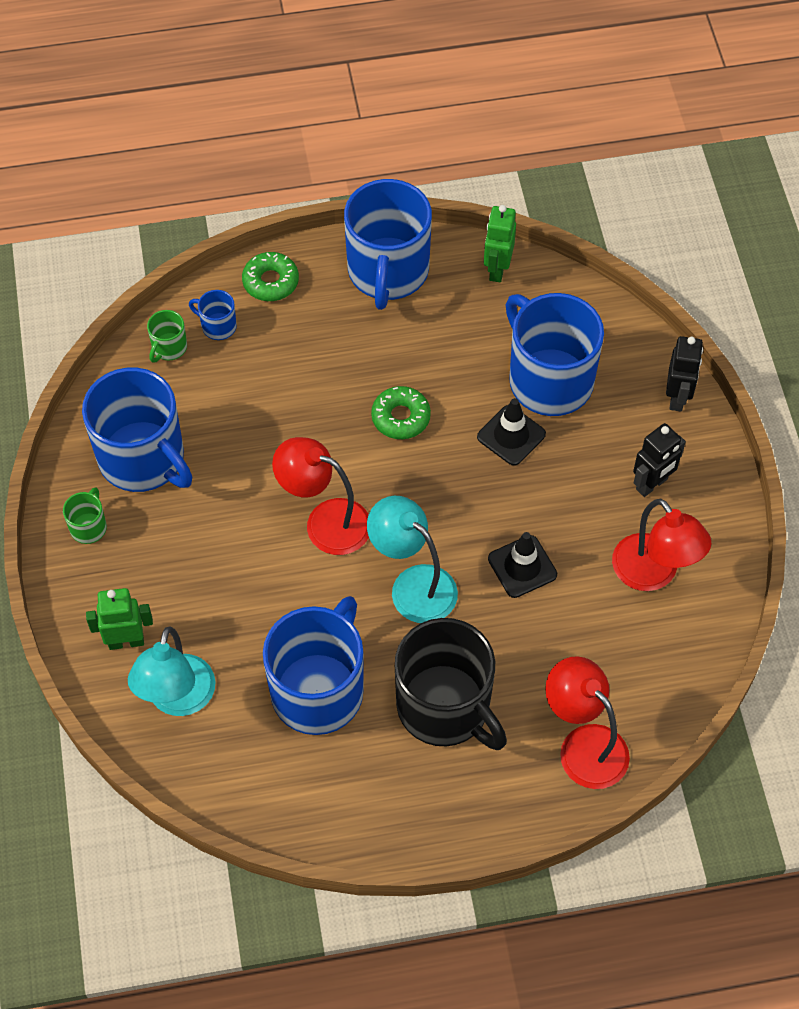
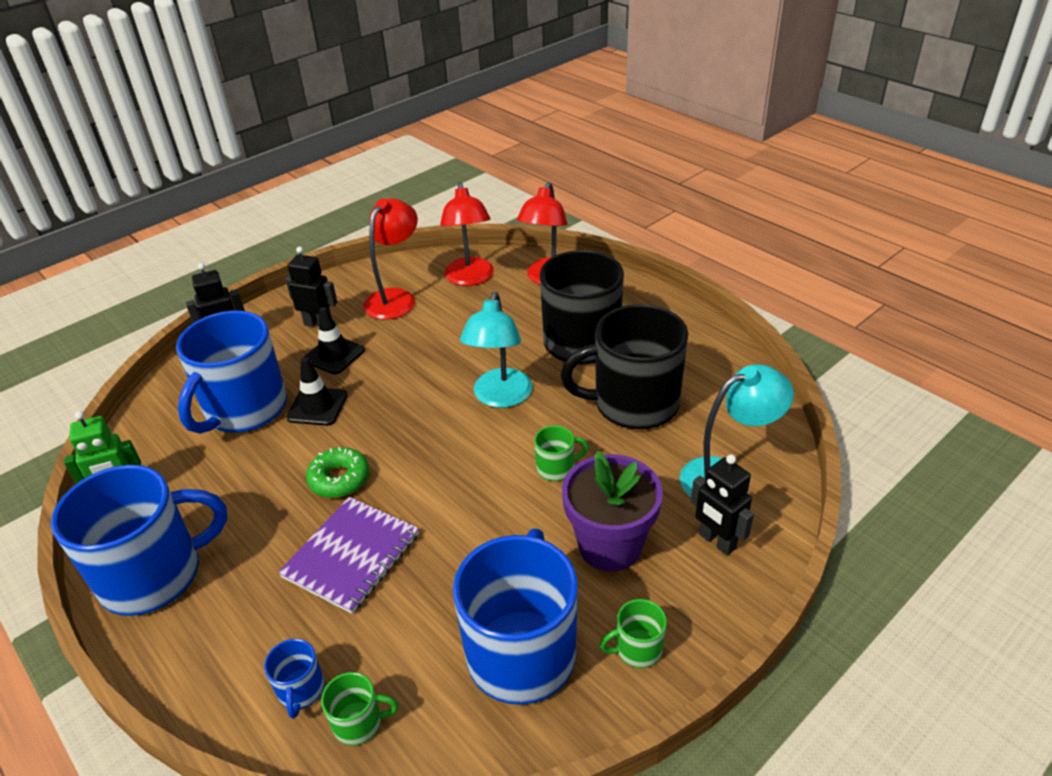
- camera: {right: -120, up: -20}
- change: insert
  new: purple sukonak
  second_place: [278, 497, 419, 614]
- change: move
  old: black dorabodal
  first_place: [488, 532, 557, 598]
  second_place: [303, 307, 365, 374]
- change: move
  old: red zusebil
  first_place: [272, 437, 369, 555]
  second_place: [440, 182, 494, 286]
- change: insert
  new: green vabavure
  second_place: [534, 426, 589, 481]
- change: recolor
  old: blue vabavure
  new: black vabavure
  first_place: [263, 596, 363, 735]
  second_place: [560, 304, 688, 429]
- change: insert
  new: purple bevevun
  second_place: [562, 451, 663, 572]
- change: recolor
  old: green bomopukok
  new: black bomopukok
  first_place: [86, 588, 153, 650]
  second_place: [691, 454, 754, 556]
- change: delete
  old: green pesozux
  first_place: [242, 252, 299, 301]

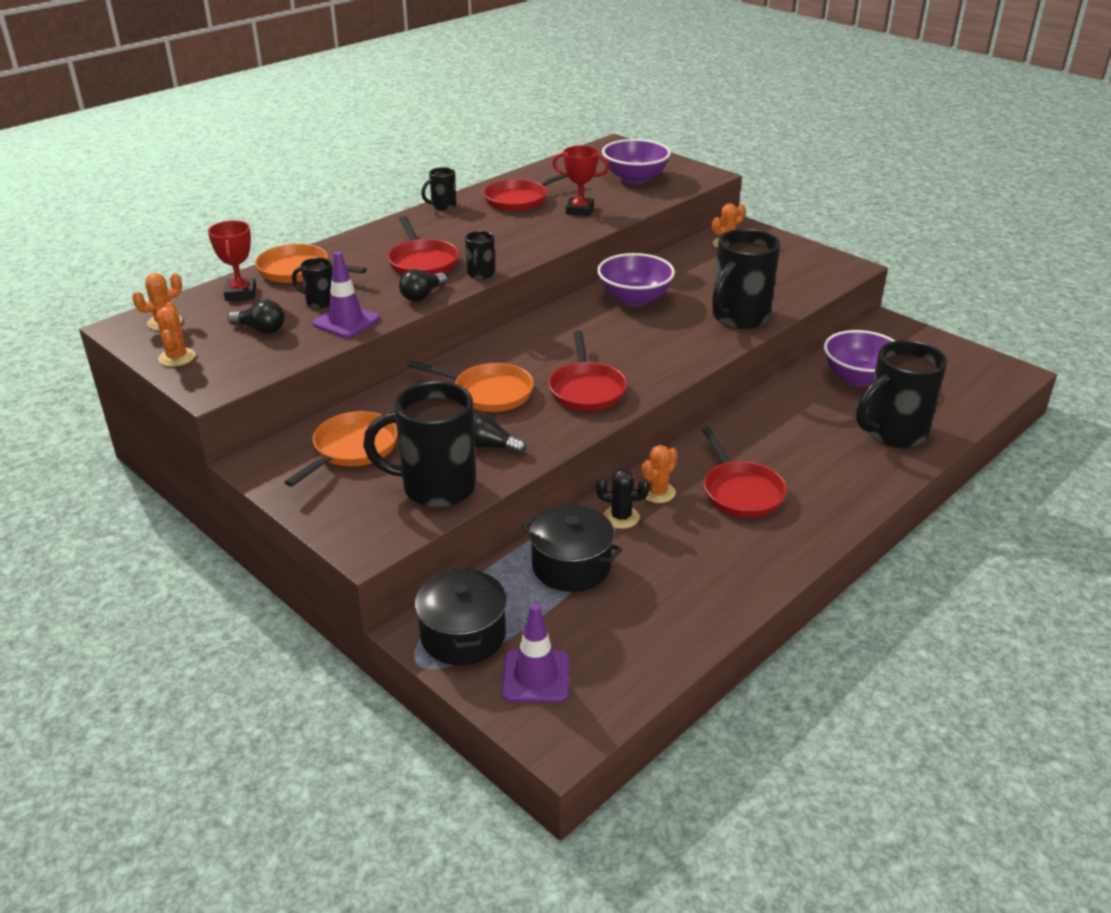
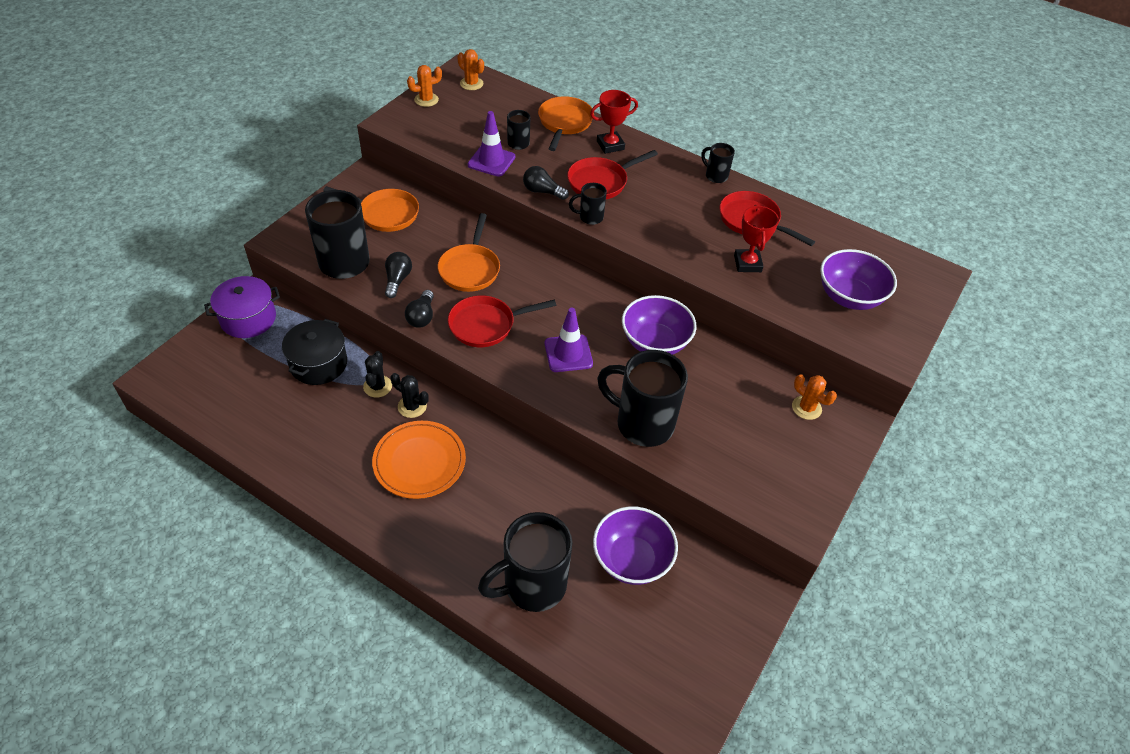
- camera: {right: 75, up: 15}
- change: recolor
  old: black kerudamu
  new: purple kerudamu
  first_place: [415, 568, 507, 665]
  second_place: [204, 276, 280, 338]
- change: replace
  old: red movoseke
  new: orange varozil
  first_place: [702, 427, 787, 518]
  second_place: [372, 421, 466, 499]
- change: recolor
  old: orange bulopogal
  new: black bulopogal
  first_place: [642, 445, 678, 503]
  second_place: [391, 373, 429, 418]
- change: move
  old: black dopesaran
  first_place: [228, 300, 284, 334]
  second_place: [405, 290, 434, 328]
- change: rotate
  old: black vabavure
  first_place: [856, 340, 947, 448]
  second_place: [478, 512, 572, 612]
  degrees: -75
- change: move
  old: purple dorabodal
  first_place: [502, 603, 569, 703]
  second_place: [545, 307, 593, 372]
- change: move
  old: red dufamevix
  first_place: [208, 221, 256, 301]
  second_place: [590, 90, 638, 154]

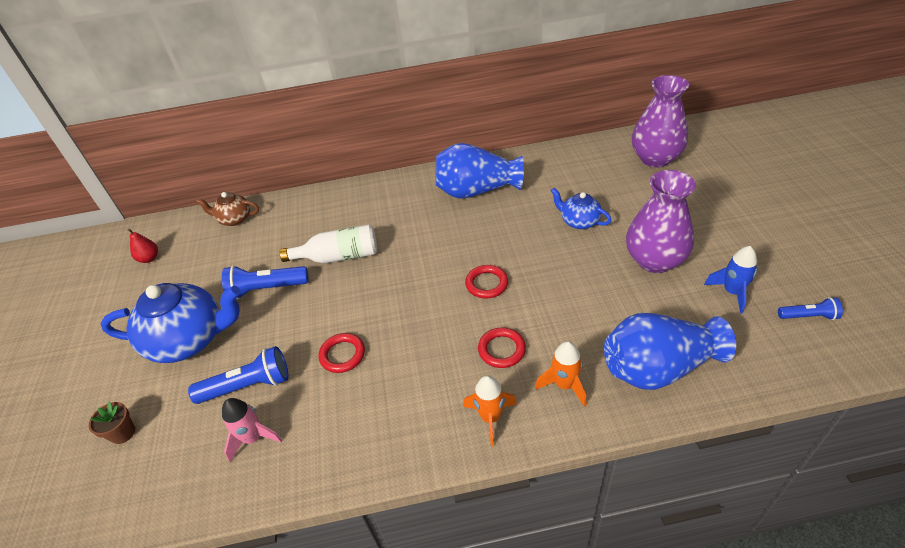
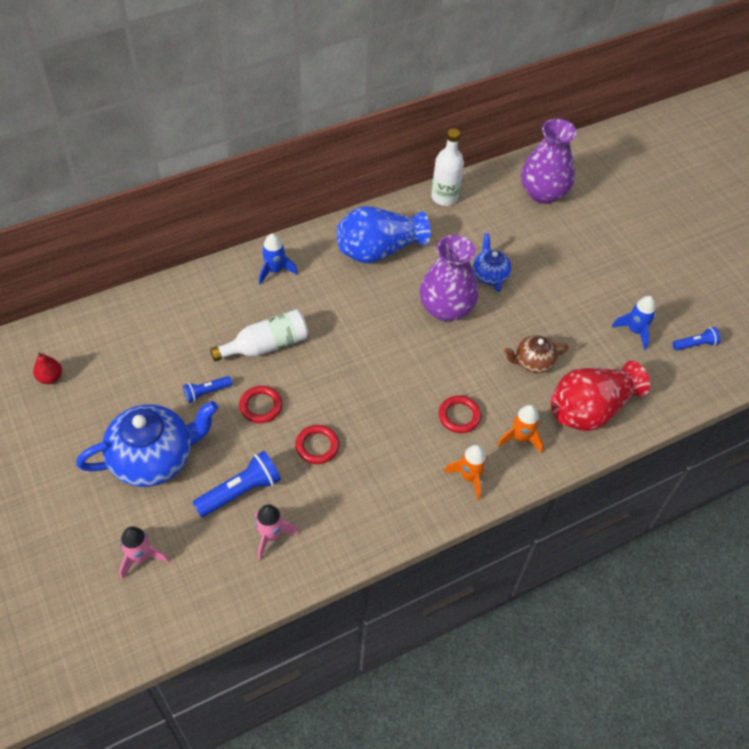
- camera: {right: -25, up: 10}
- change: replace
  old: brown bevevun
  new: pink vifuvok
  first_place: [89, 402, 135, 444]
  second_place: [119, 526, 169, 579]
- change: resize
  old: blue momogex
  first_place: [222, 265, 309, 299]
  second_place: [183, 376, 232, 403]
  factor: 0.58
- change: move
  old: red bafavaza
  first_place: [465, 265, 508, 299]
  second_place: [239, 386, 282, 423]
- change: insert
  new: blue vifuvok
  second_place: [259, 233, 298, 285]
- change: move
  old: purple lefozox
  first_place: [626, 170, 696, 273]
  second_place: [420, 235, 478, 322]
- change: insert
  new: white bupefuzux
  second_place: [431, 128, 464, 206]
- change: rotate
  old: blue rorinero
  first_place: [551, 188, 611, 229]
  second_place: [473, 233, 512, 292]
  degrees: 60
- change: move
  old: brown rorinero
  first_place: [196, 192, 259, 226]
  second_place: [504, 335, 569, 373]
- change: recolor
  old: blue lefozox
  new: red lefozox
  first_place: [604, 313, 736, 390]
  second_place: [551, 361, 650, 431]

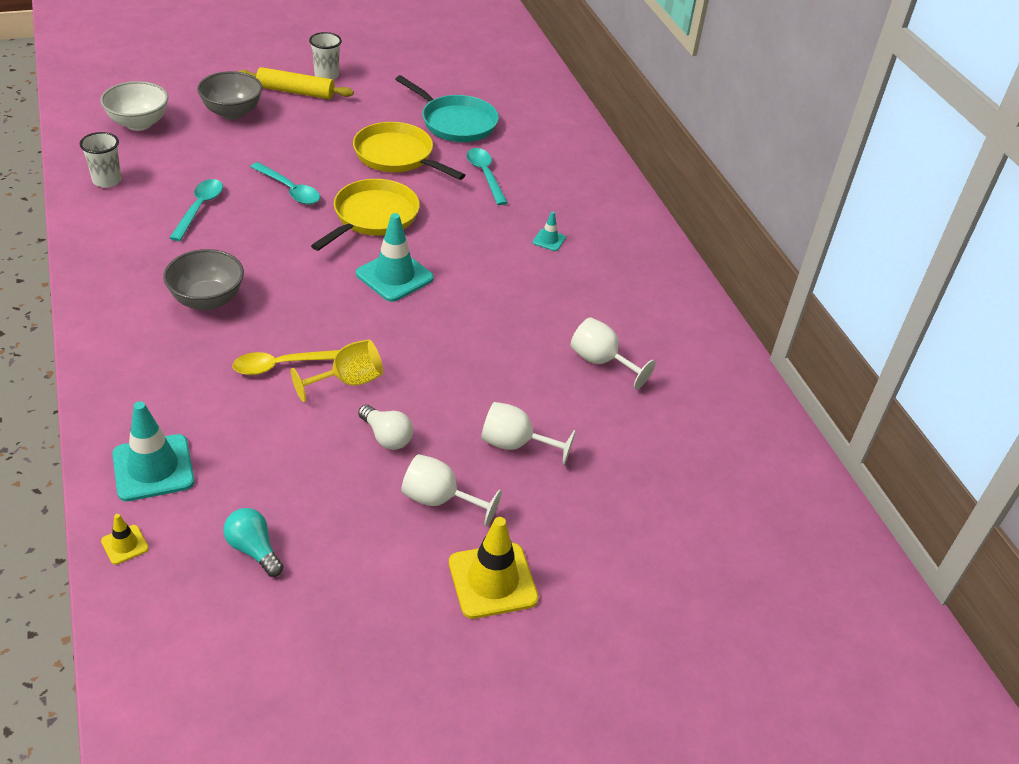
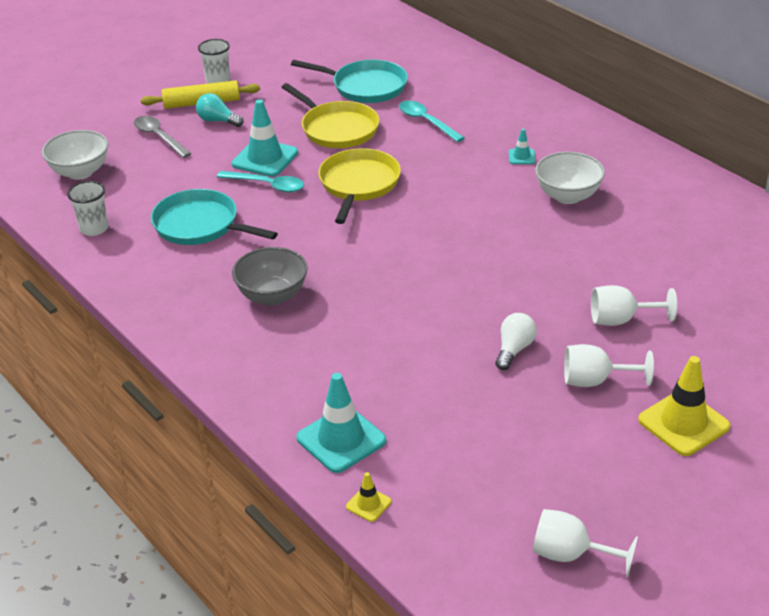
- camera: {right: -15, up: -5}
- change: replace
  old: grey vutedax
  new: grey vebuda
  first_place: [197, 71, 262, 120]
  second_place: [134, 116, 192, 158]
- change: replace
  old: turquoise vebuda
  new: turquoise movoseke
  first_place: [170, 179, 223, 241]
  second_place: [151, 189, 278, 245]
- change: move
  old: turquoise dopesaran
  first_place: [223, 508, 283, 577]
  second_place: [196, 93, 244, 127]
- change: move
  old: turquoise dorabodal
  first_place: [356, 213, 434, 302]
  second_place: [232, 99, 298, 177]
- change: rotate
  old: yellow movoseke
  first_place: [353, 122, 465, 180]
  second_place: [282, 83, 380, 148]
  degrees: -150
- change: rotate
  old: white dopesaran
  first_place: [358, 405, 413, 450]
  second_place: [495, 313, 537, 370]
  degrees: -90
- change: move
  old: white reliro
  first_place: [570, 317, 656, 389]
  second_place: [533, 509, 638, 577]
- change: insert
  new: white vutedax
  second_place: [535, 152, 605, 204]
- change: delete
  old: yellow vebuda
  first_place: [232, 350, 339, 375]
- change: delete
  old: yellow reliro
  first_place: [291, 339, 383, 402]

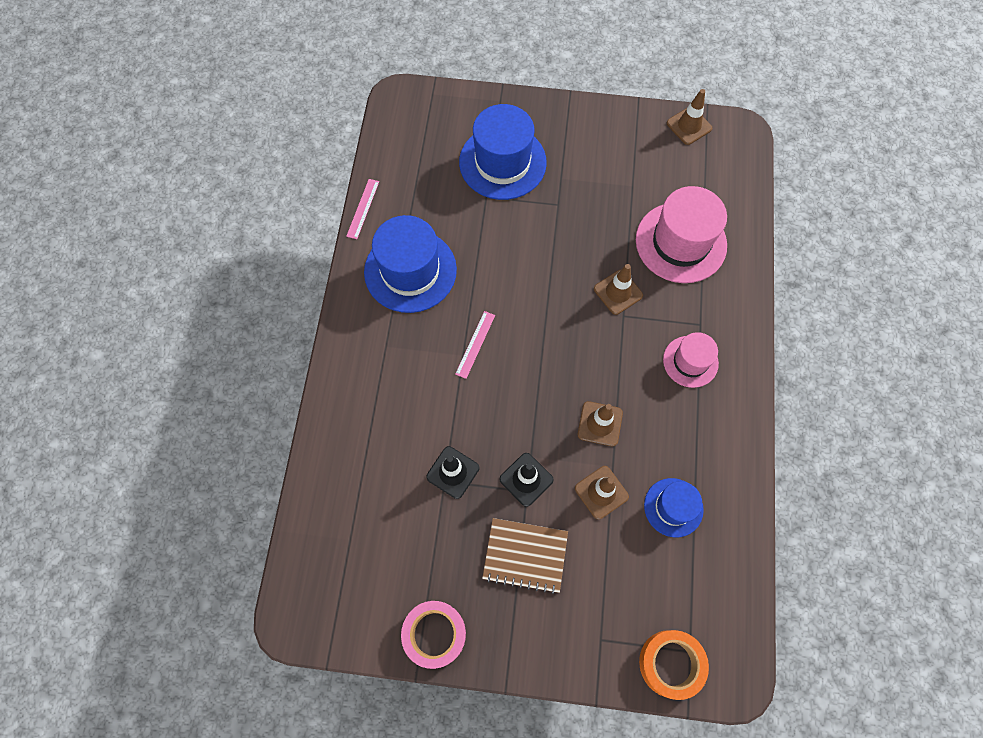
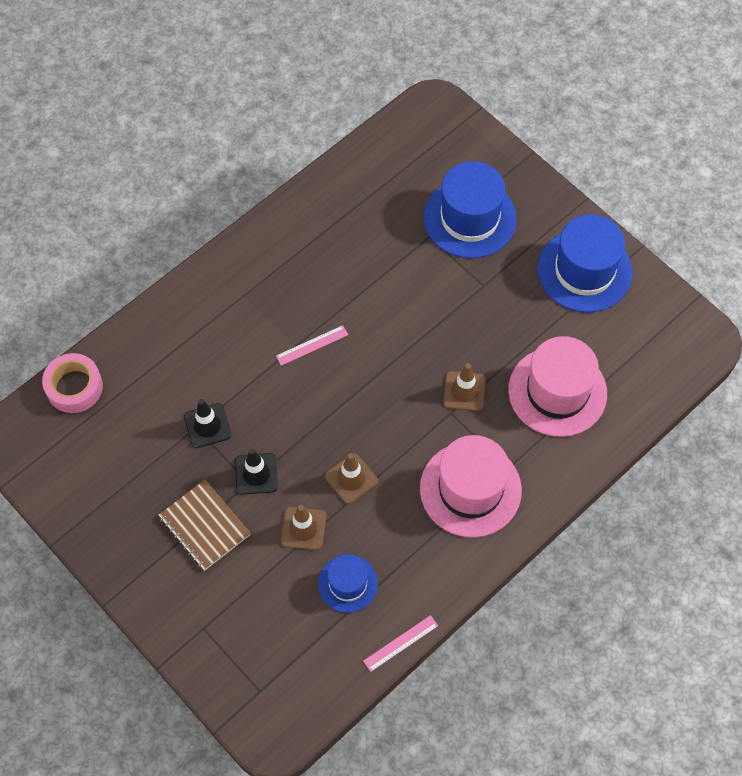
- camera: {right: 40, up: -5}
- change: move
  old: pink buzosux
  first_place: [401, 601, 466, 669]
  second_place: [42, 353, 103, 413]
- change: move
  old: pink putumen
  first_place: [346, 179, 379, 239]
  second_place: [363, 615, 438, 672]
- change: resize
  old: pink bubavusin
  first_place: [663, 332, 719, 388]
  second_place: [420, 435, 522, 538]
  factor: 1.75
- change: move
  old: blue bubavusin
  first_place: [364, 215, 457, 313]
  second_place: [537, 214, 633, 313]
- change: delete
  old: orange buzosux
  first_place: [639, 630, 709, 700]
- change: delete
  old: brown dorabodal
  first_place: [667, 89, 712, 145]

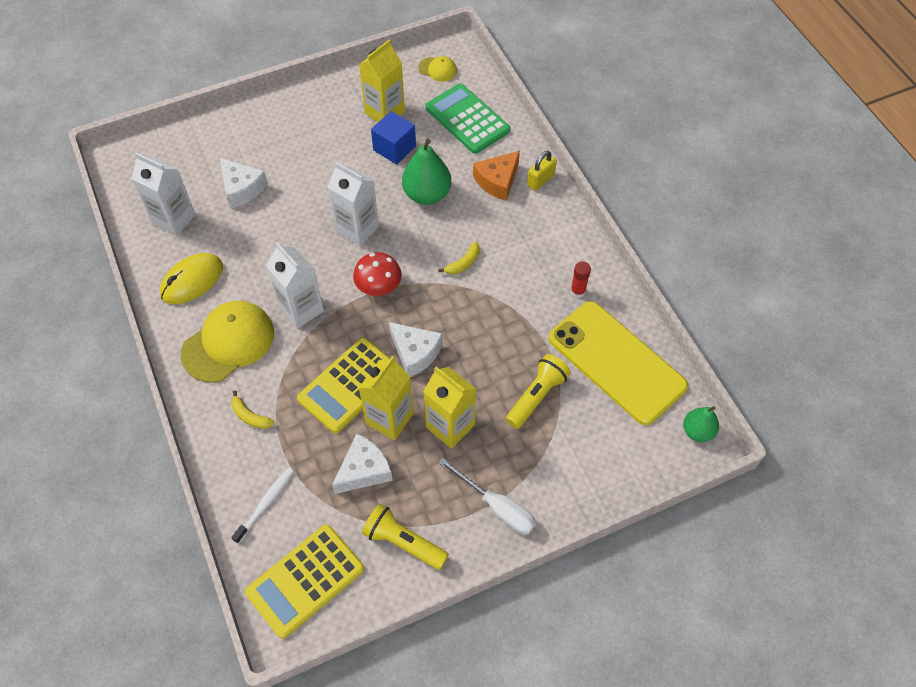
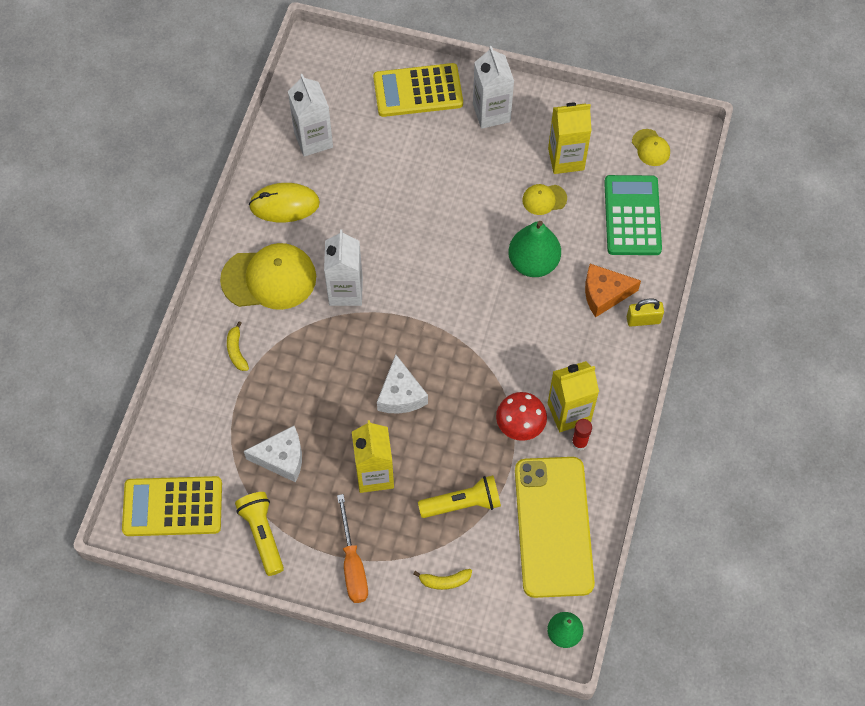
- camera: {right: 40, up: 5}
- change: recolor
  old: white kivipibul
  new: orange kivipibul
  first_place: [438, 458, 536, 535]
  second_place: [337, 494, 368, 603]
- change: move
  old: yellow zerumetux
  first_place: [297, 338, 390, 433]
  second_place: [373, 63, 463, 117]
- change: move
  old: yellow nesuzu
  first_place: [438, 242, 480, 274]
  second_place: [414, 569, 472, 590]
- change: move
  old: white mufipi
  first_place: [327, 162, 379, 247]
  second_place: [473, 46, 514, 129]
- change: move
  old: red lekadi
  first_place: [353, 252, 402, 296]
  second_place: [496, 392, 547, 441]
- change: replace
  old: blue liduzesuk
  new: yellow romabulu
  first_place: [371, 111, 416, 165]
  second_place: [522, 184, 567, 215]
- change: move
  old: yellow mufipi
  first_place: [359, 356, 414, 440]
  second_place: [548, 361, 599, 432]
- change: delete
  old: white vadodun
  first_place: [220, 158, 268, 208]
- change: delete
  old: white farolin
  first_place: [231, 468, 294, 544]

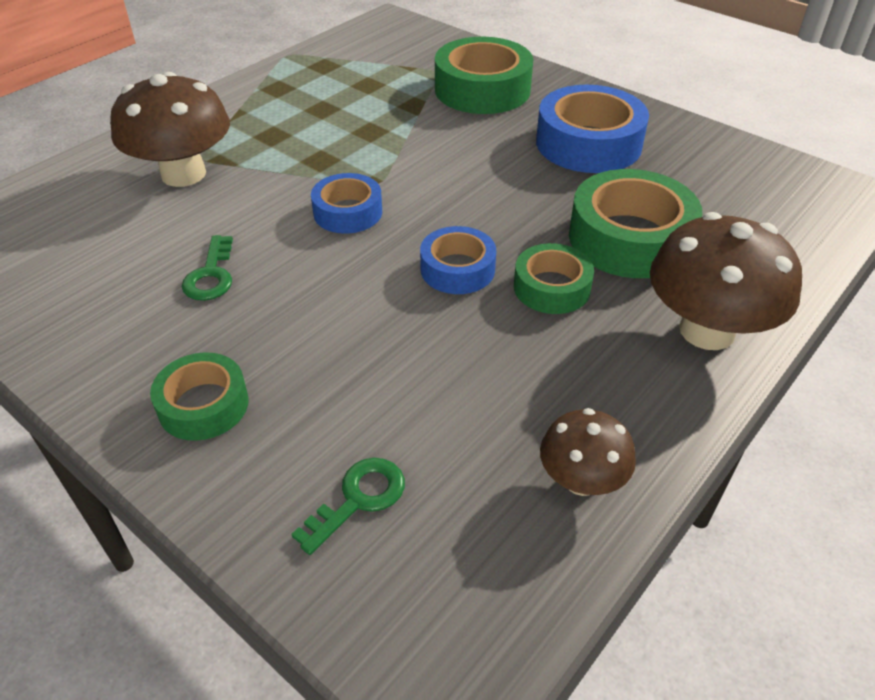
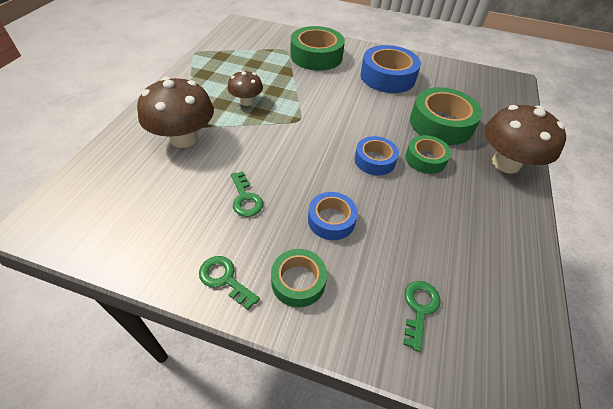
- camera: {right: -25, up: 5}
- change: insert
  new: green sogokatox
  second_place: [199, 256, 260, 310]
- change: move
  old: brown lekadi
  first_place: [540, 408, 636, 496]
  second_place: [228, 70, 263, 106]
- change: move
  old: blue buzosux
  first_place: [311, 173, 382, 234]
  second_place: [308, 192, 358, 240]

